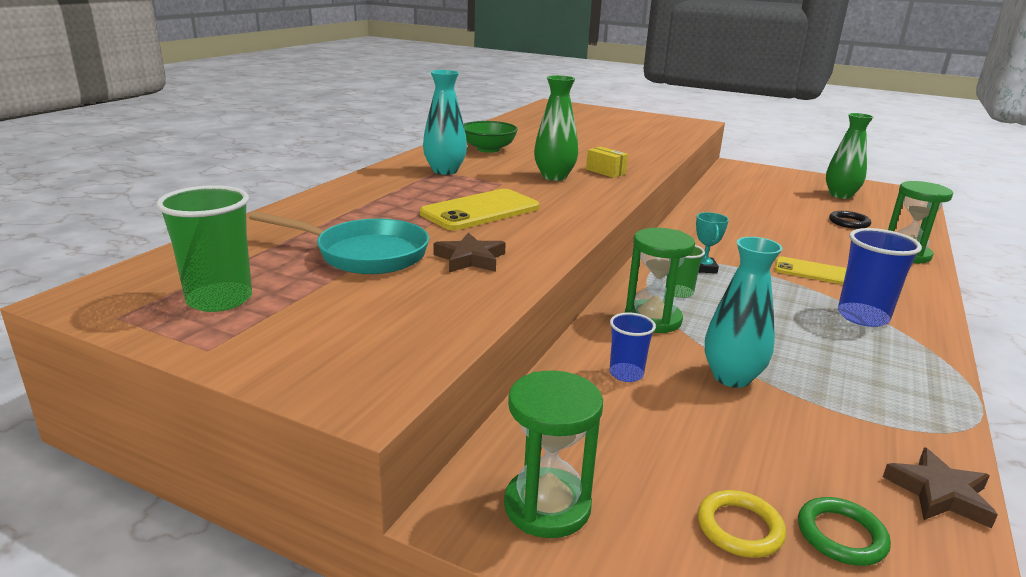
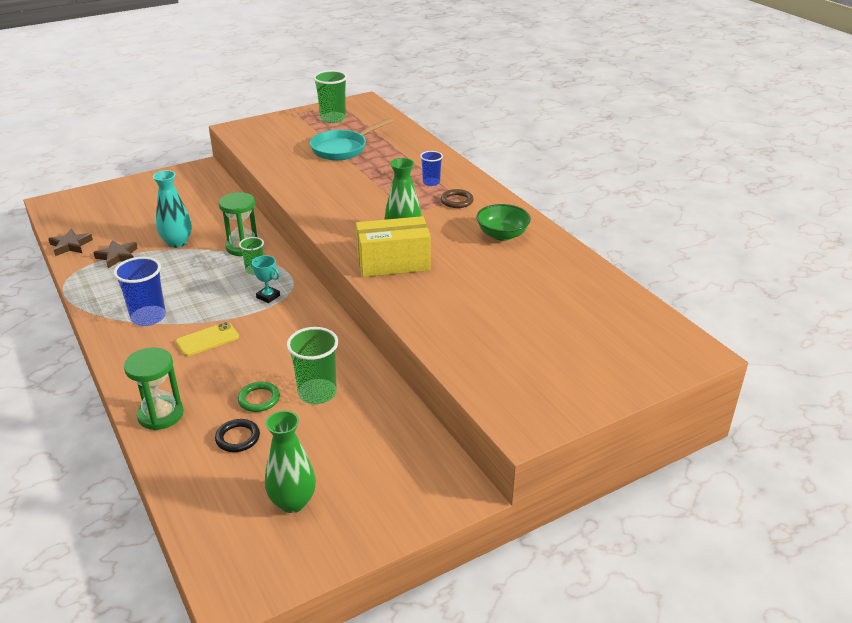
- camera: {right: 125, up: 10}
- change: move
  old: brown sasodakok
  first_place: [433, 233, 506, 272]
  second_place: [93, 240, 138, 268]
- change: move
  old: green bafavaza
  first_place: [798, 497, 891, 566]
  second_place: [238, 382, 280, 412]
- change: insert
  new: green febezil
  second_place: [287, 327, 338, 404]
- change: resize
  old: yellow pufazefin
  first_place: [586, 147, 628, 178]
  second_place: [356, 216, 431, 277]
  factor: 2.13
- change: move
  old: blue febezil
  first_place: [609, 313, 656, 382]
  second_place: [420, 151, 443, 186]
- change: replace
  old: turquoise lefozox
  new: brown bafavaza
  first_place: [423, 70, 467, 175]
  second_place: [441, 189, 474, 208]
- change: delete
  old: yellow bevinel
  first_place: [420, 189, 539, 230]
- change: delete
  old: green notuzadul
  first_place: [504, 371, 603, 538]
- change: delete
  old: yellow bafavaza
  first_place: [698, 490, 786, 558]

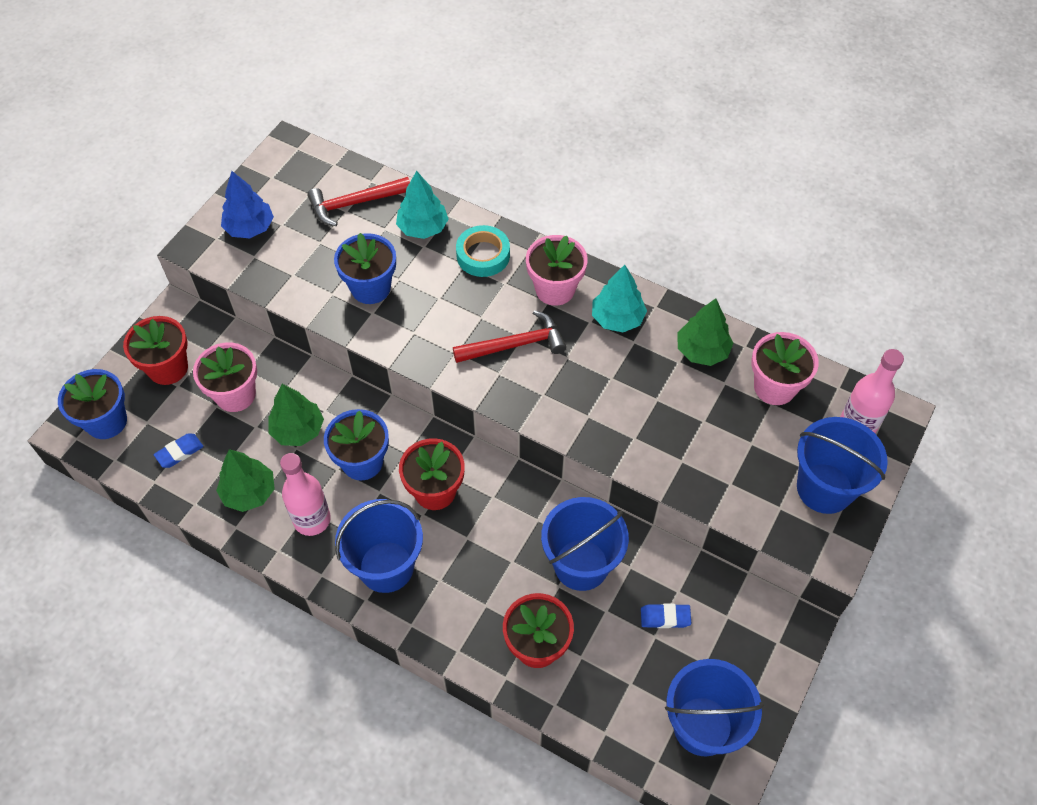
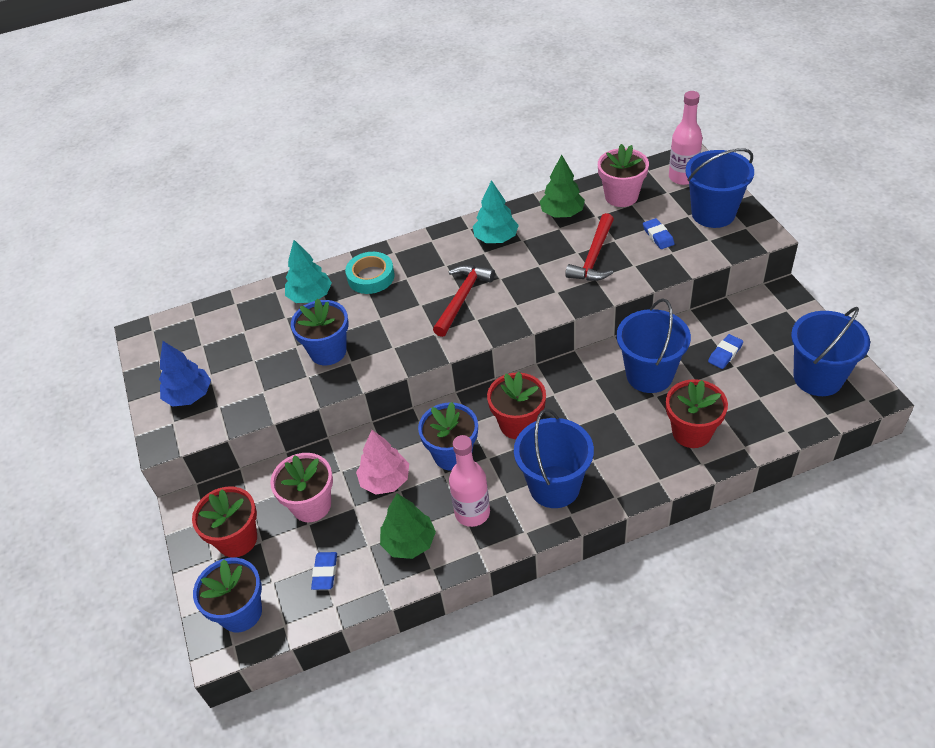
- camera: {right: -45, up: -10}
- change: recolor
  old: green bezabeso
  new: pink bezabeso
  first_place: [268, 384, 324, 446]
  second_place: [356, 430, 409, 495]
- change: move
  old: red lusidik
  first_place: [308, 177, 410, 226]
  second_place: [565, 213, 614, 281]
- change: insert
  new: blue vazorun
  second_place: [643, 218, 675, 249]
- change: delete
  old: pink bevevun
  first_place: [526, 235, 588, 306]

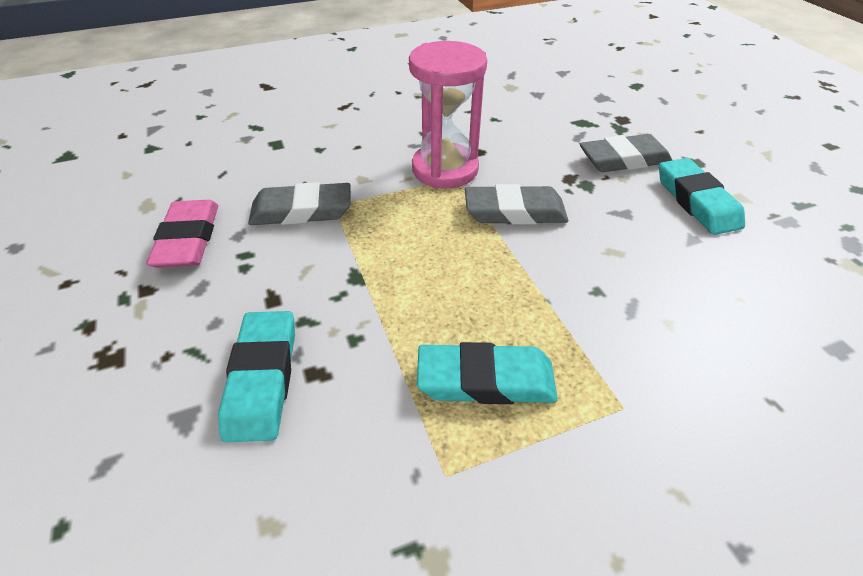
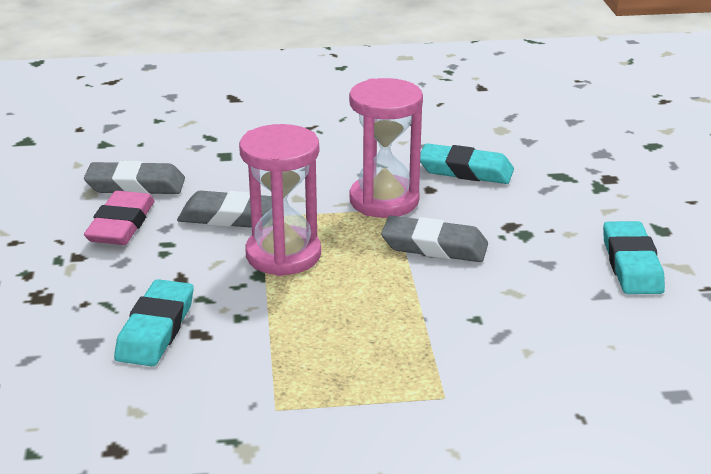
- camera: {right: 15, up: -15}
- change: move
  old: grey vazorun
  first_place: [580, 134, 672, 172]
  second_place: [84, 161, 185, 194]
- change: insert
  new: pink notuzadul
  second_place: [239, 124, 321, 276]
- change: move
  old: turquoise vazorun
  first_place: [417, 342, 558, 404]
  second_place: [420, 143, 514, 184]

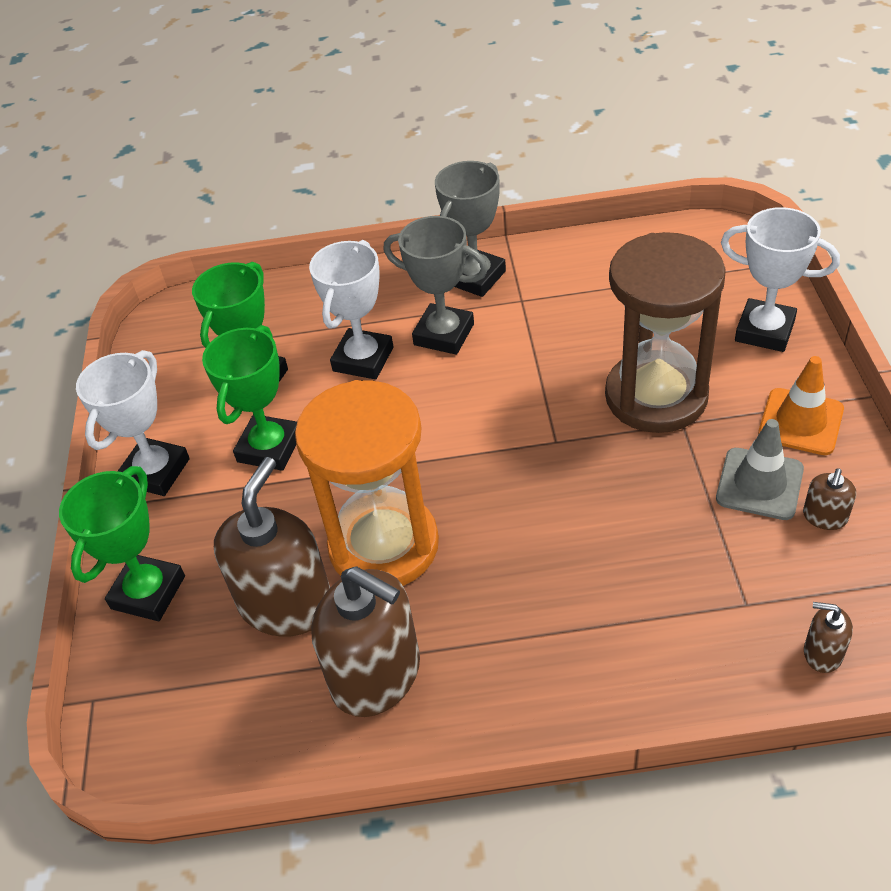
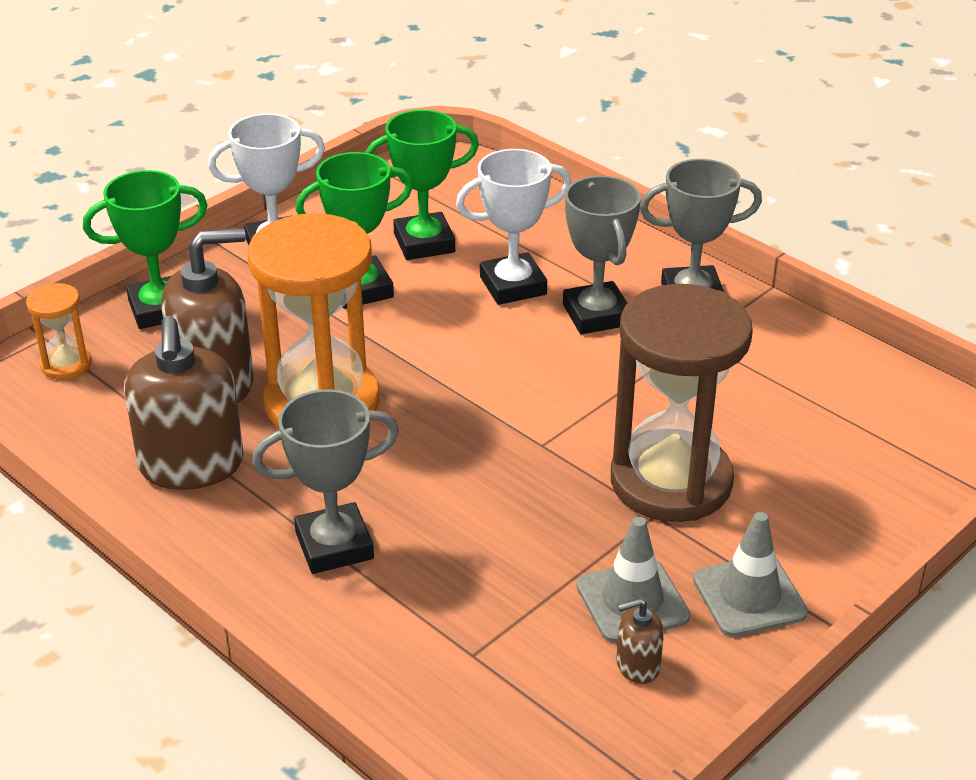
- camera: {right: 45, up: -10}
- change: insert
  new: orange notuzadul
  second_place: [26, 283, 92, 380]
- change: insert
  new: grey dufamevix
  second_place: [252, 389, 399, 574]
- change: recolor
  old: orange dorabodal
  new: grey dorabodal
  first_place: [758, 356, 844, 455]
  second_place: [693, 512, 808, 637]
- change: delete
  old: white dufamevix
  first_place: [721, 207, 840, 352]
- change: delete
  old: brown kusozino
  first_place: [804, 602, 853, 673]

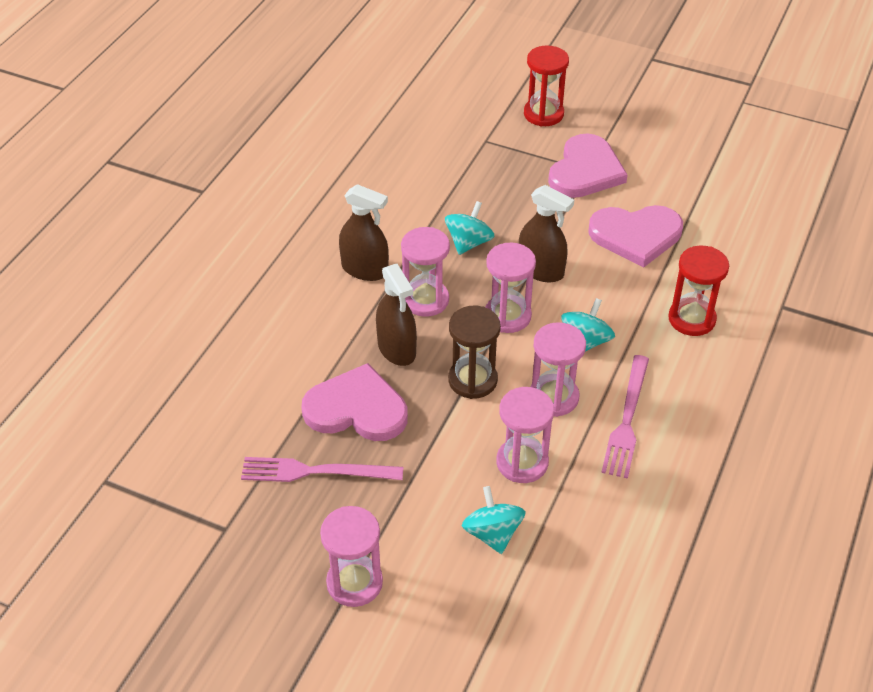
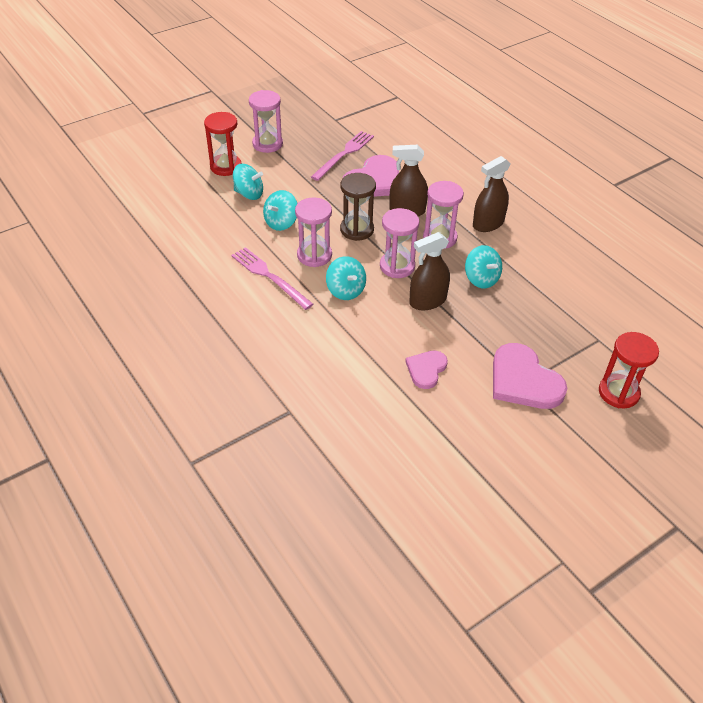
- camera: {right: 120, up: 0}
- change: move
  old: red notuzadul
  first_place: [668, 246, 729, 336]
  second_place: [204, 112, 241, 176]
- change: replace
  old: pink notuzadul
  new: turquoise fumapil
  first_place: [496, 387, 554, 483]
  second_place: [263, 190, 298, 231]
- change: resize
  old: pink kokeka
  first_place: [588, 205, 683, 268]
  second_place: [405, 350, 448, 389]
  factor: 0.58

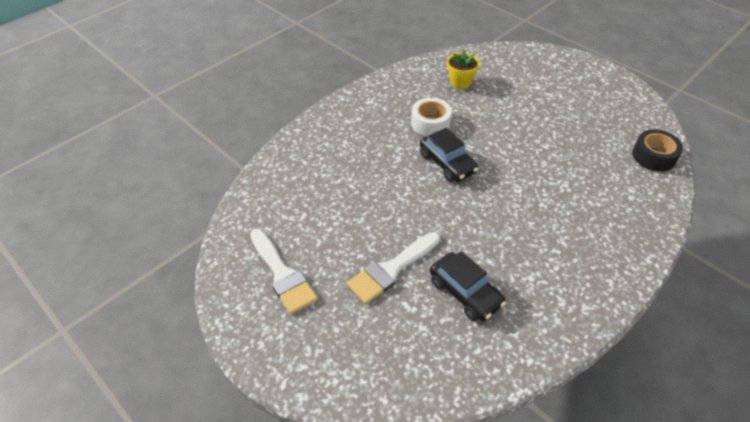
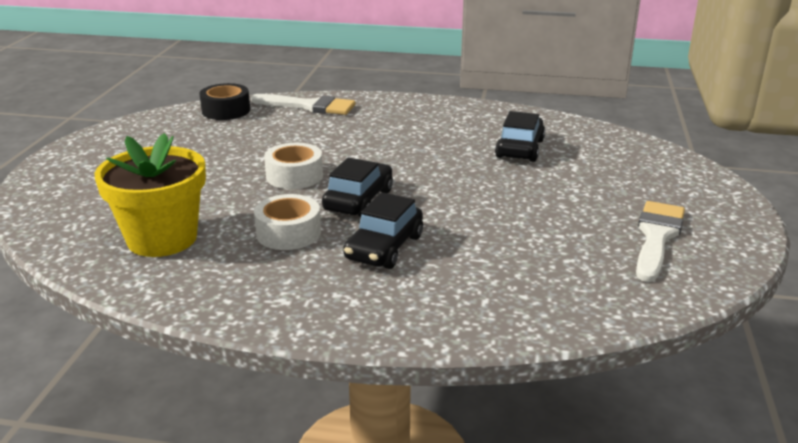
- camera: {right: -125, up: -20}
- change: resize
  old: yellow bevevun
  first_place: [447, 50, 480, 89]
  second_place: [95, 133, 206, 257]
  factor: 1.8
- change: move
  old: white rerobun
  first_place: [347, 232, 440, 304]
  second_place: [251, 94, 356, 115]
- change: insert
  new: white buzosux
  second_place: [264, 143, 323, 189]
- change: insert
  new: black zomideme
  second_place: [343, 192, 423, 269]

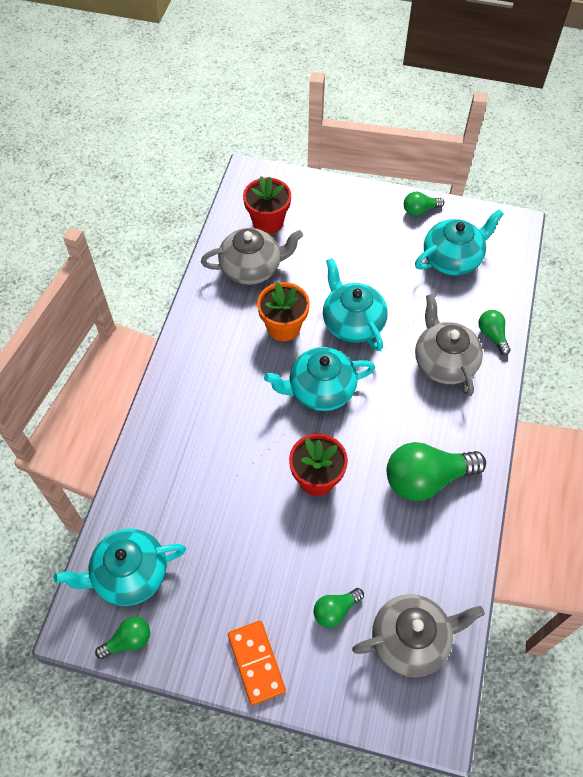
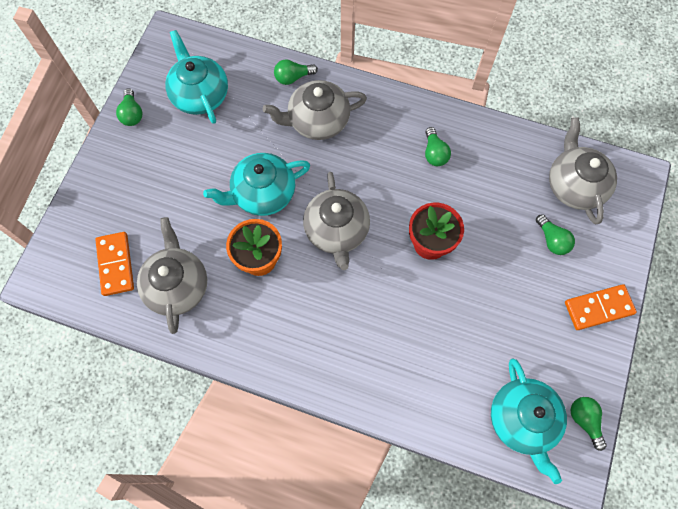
- camera: {right: -85, up: 10}
- change: replace
  old: red bevevun
  new: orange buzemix
  first_place: [243, 176, 291, 234]
  second_place: [95, 232, 134, 296]
- change: recolor
  old: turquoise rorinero
  new: grey rorinero
  first_place: [264, 347, 375, 411]
  second_place: [303, 172, 370, 270]
- change: resize
  old: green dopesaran
  first_place: [387, 442, 486, 501]
  second_place: [425, 127, 451, 166]
  factor: 0.5

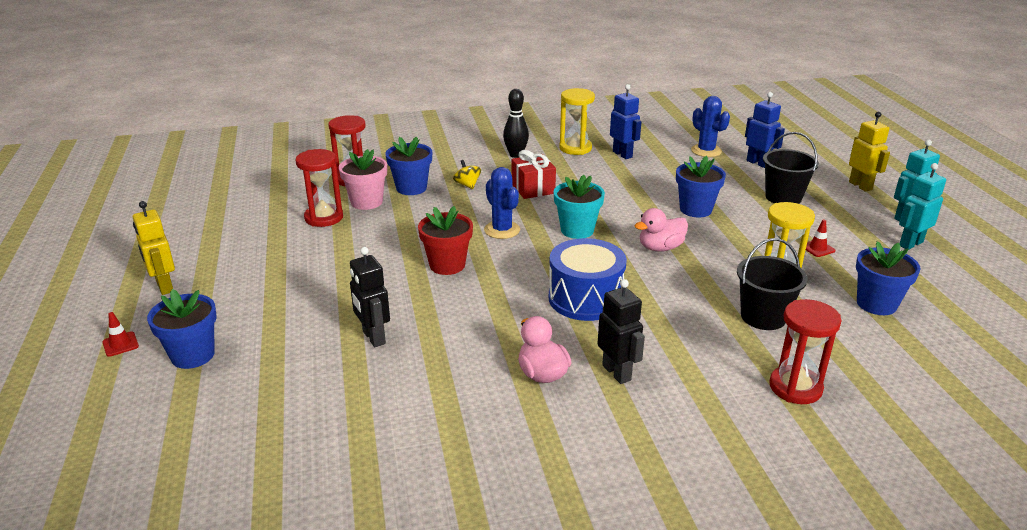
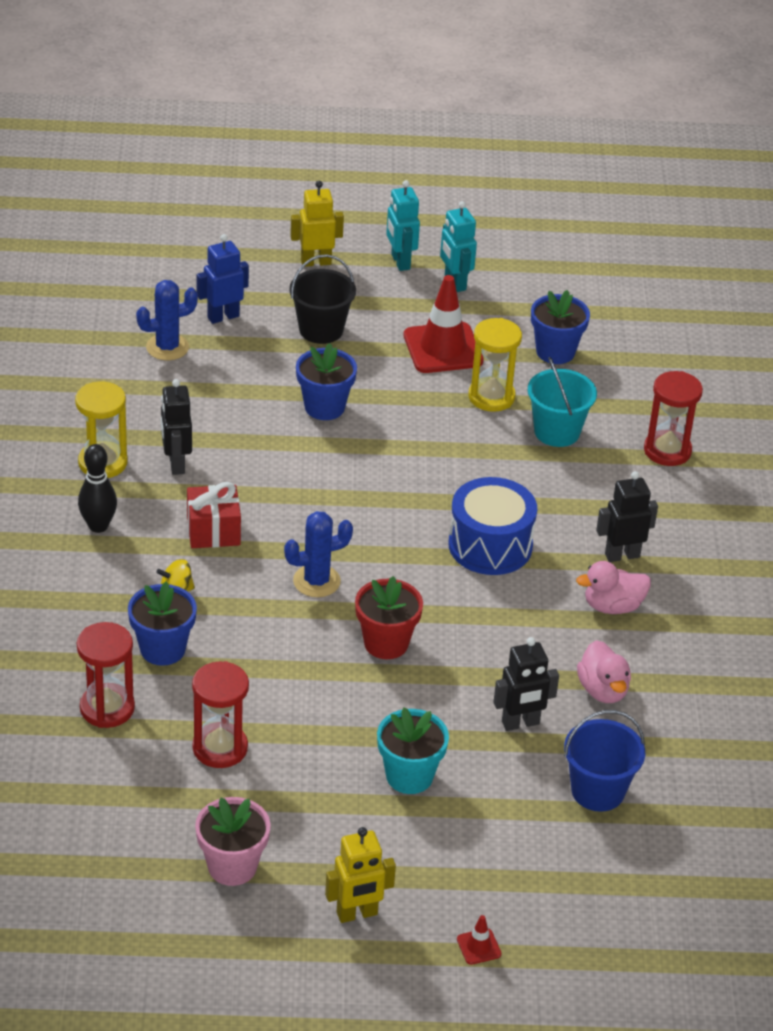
- camera: {right: -80, up: 10}
- change: insert
  new: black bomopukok
  second_place: [161, 379, 192, 475]
- change: move
  old: pink bevevun
  first_place: [339, 149, 387, 210]
  second_place: [195, 797, 271, 886]
- change: move
  old: turquoise bevevun
  first_place: [554, 175, 605, 239]
  second_place: [377, 708, 449, 794]
- change: resize
  old: red dorabodal
  first_place: [806, 220, 835, 257]
  second_place: [404, 275, 484, 373]
  factor: 2.4
- change: recolor
  old: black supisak
  new: turquoise supisak
  first_place: [737, 238, 808, 330]
  second_place: [528, 357, 597, 447]
- change: insert
  new: blue supisak
  second_place: [564, 710, 645, 812]
- change: move
  old: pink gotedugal
  first_place: [634, 208, 688, 252]
  second_place: [577, 640, 631, 703]
- change: delete
  old: blue bevevun
  first_place: [147, 289, 217, 369]
- change: delete
  old: blue bomopukok
  first_place: [610, 84, 641, 159]

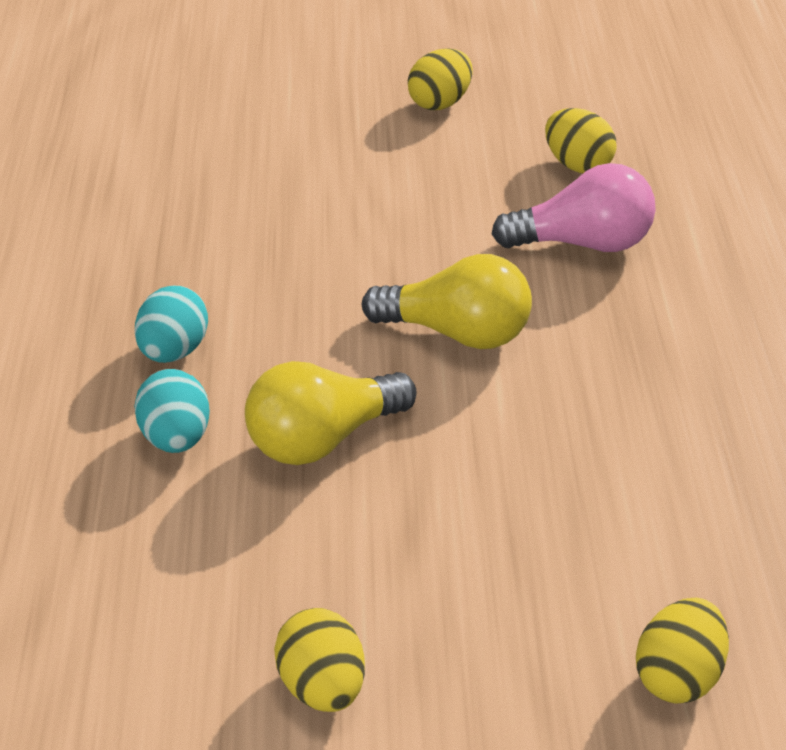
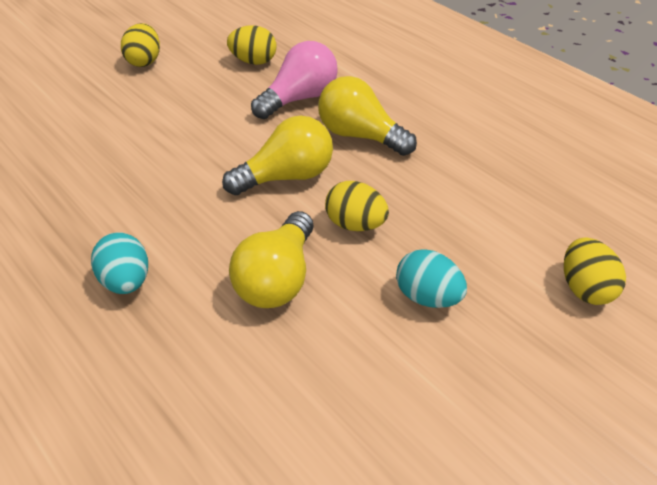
- camera: {right: -40, up: 5}
- change: insert
  new: yellow dopesaran
  second_place: [318, 76, 417, 156]
- change: move
  old: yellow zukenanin
  first_place: [274, 608, 365, 712]
  second_place: [325, 181, 389, 231]
- change: move
  old: turquoise zukenanin
  first_place: [134, 369, 210, 453]
  second_place: [396, 249, 467, 308]

